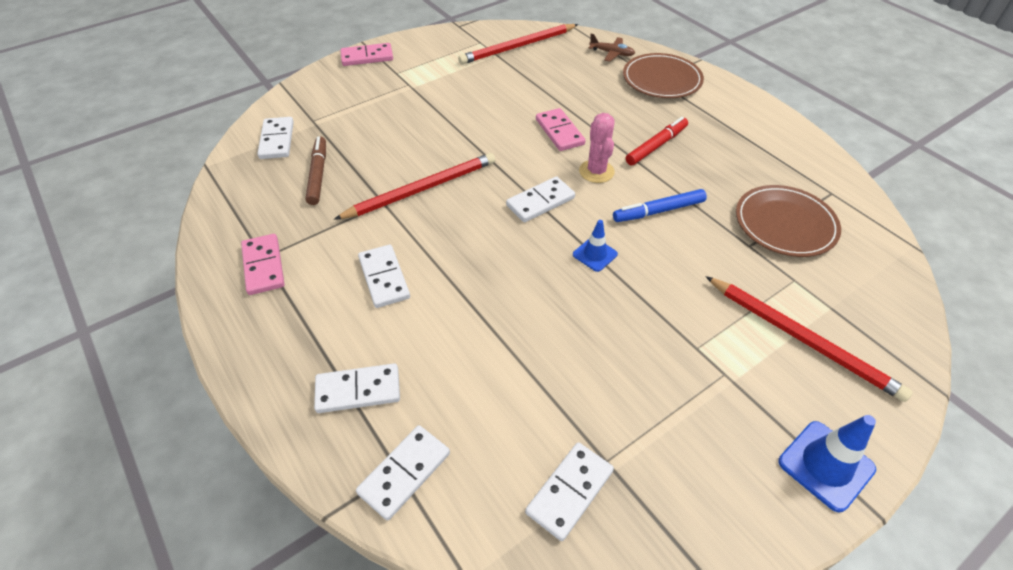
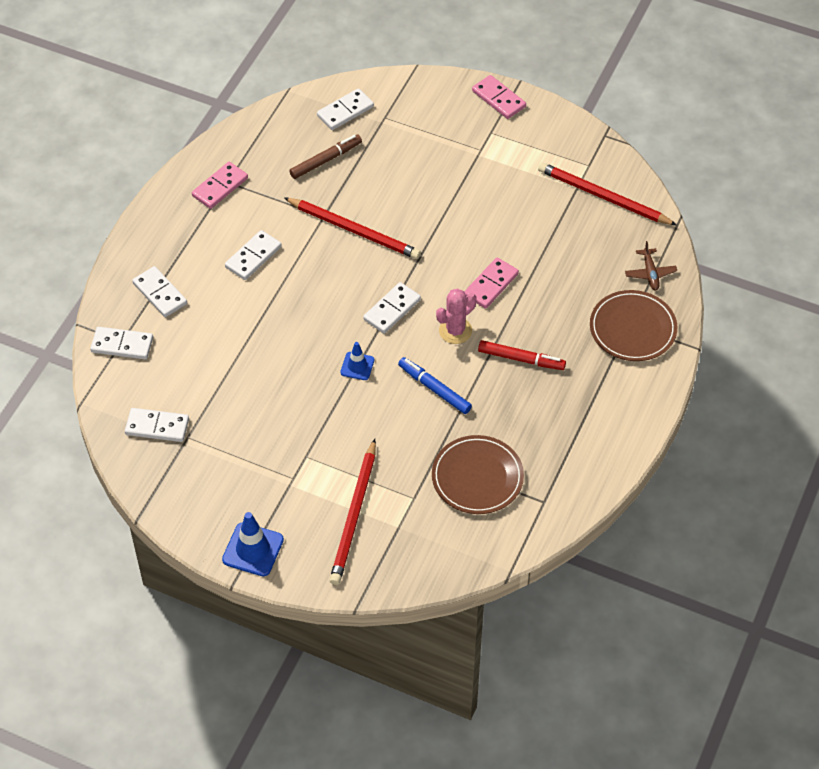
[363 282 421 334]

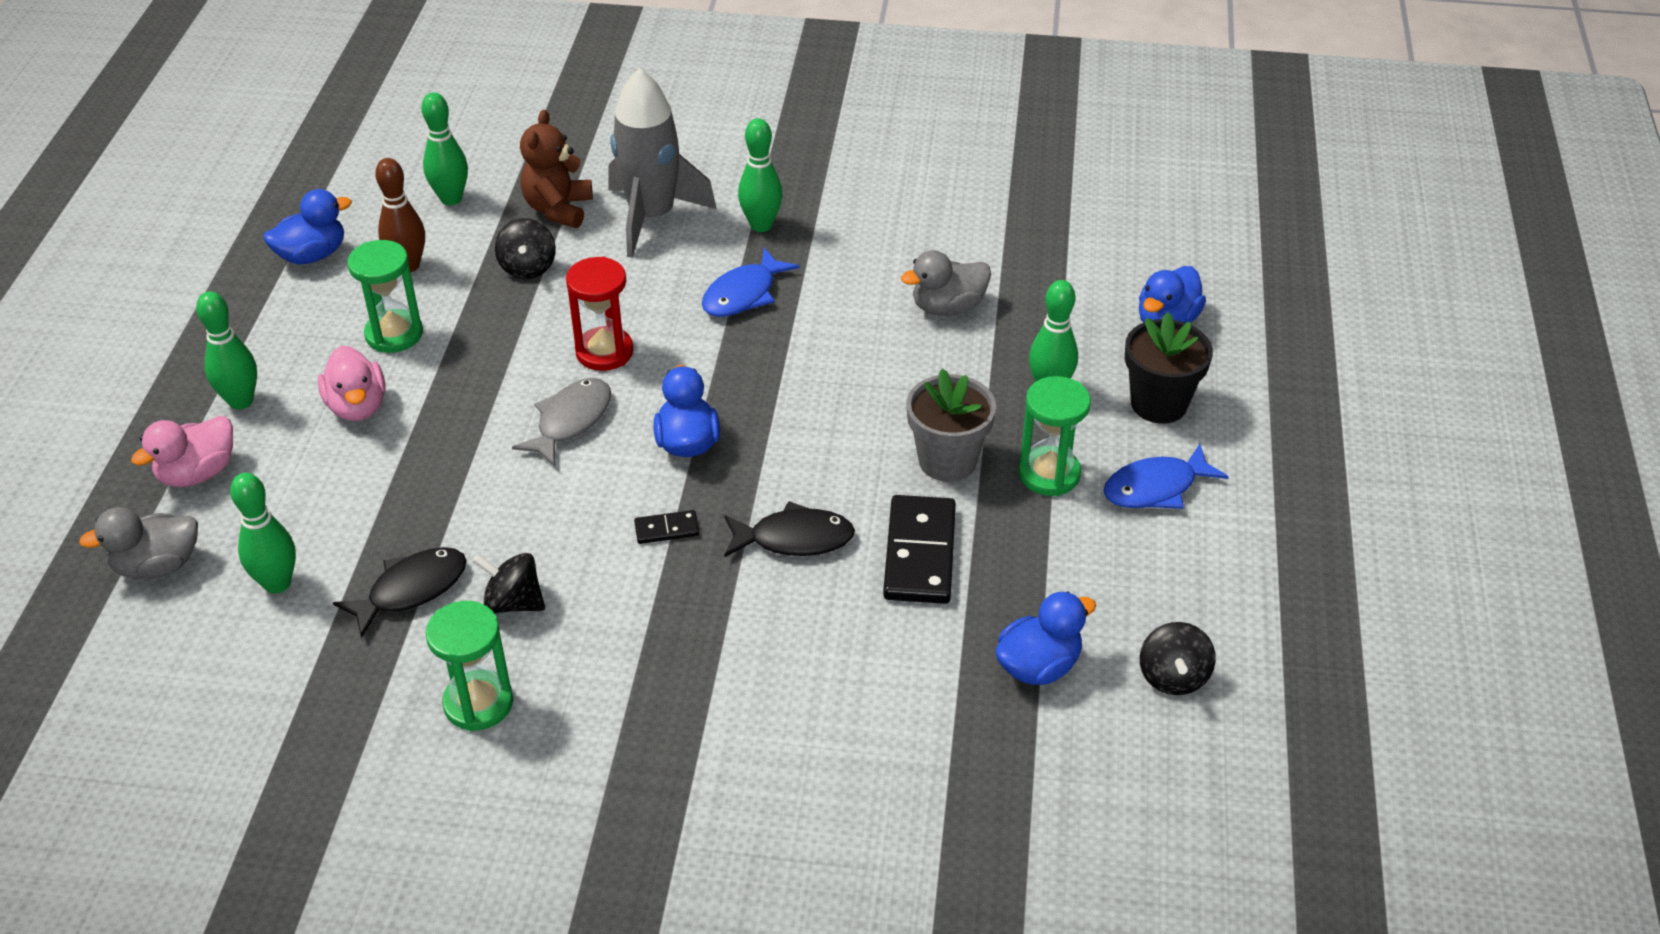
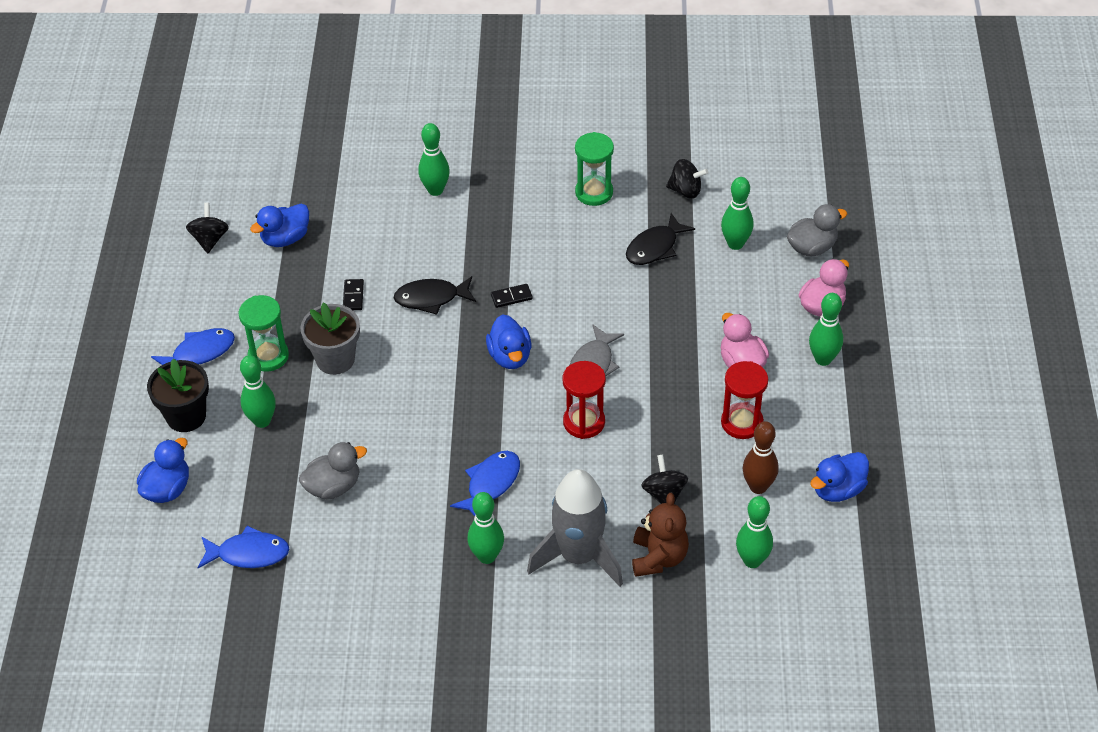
[198 526 289 568]
[418 123 450 196]
[666 159 708 199]
[721 361 768 439]
[343 279 364 310]

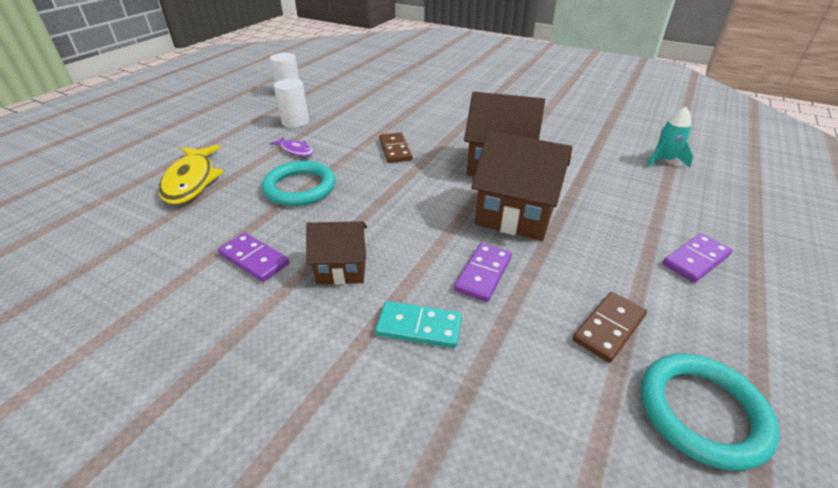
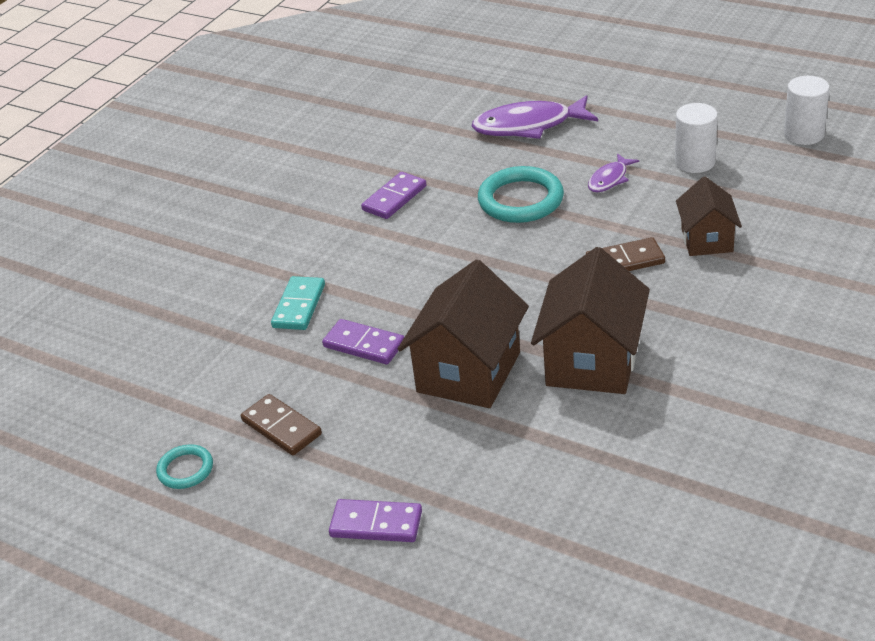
[647 107 693 168] (first image)
[676 177 742 256]
[471 95 598 139]
[329 499 422 542]
[156 444 213 489]

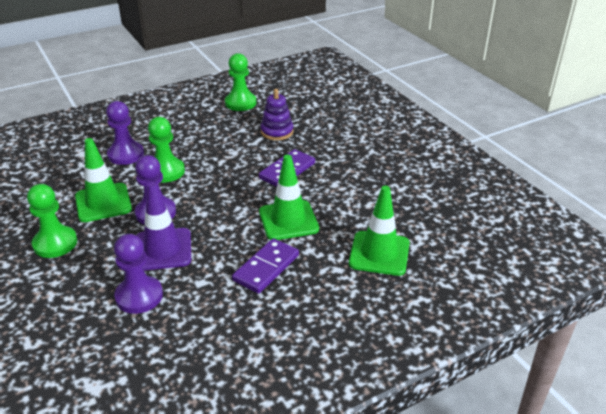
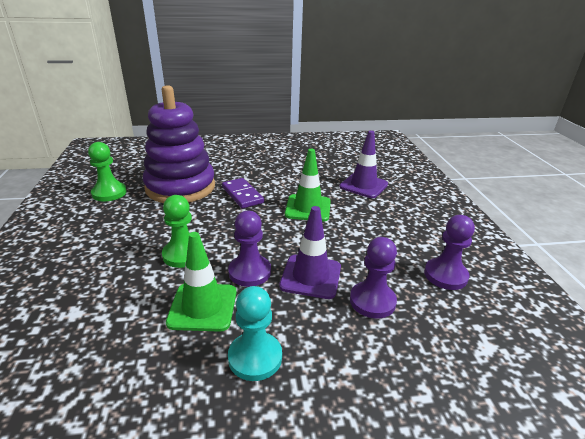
[232 238 299 294] (first image)
[424 215 475 290]
[228 286 282 381]
[339 131 388 198]
[143 85 215 203]

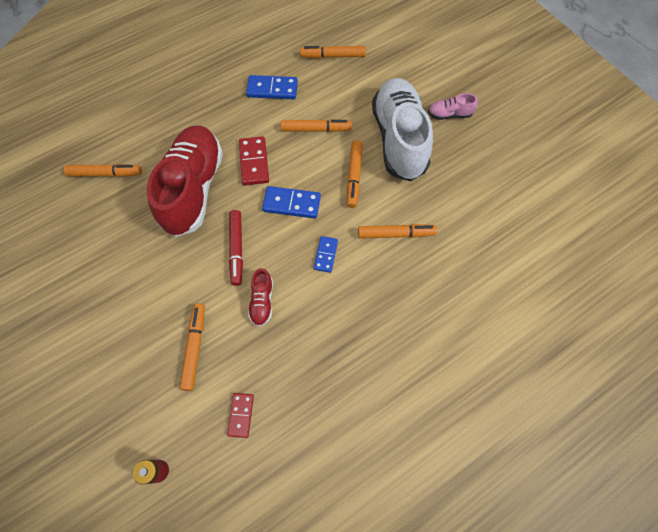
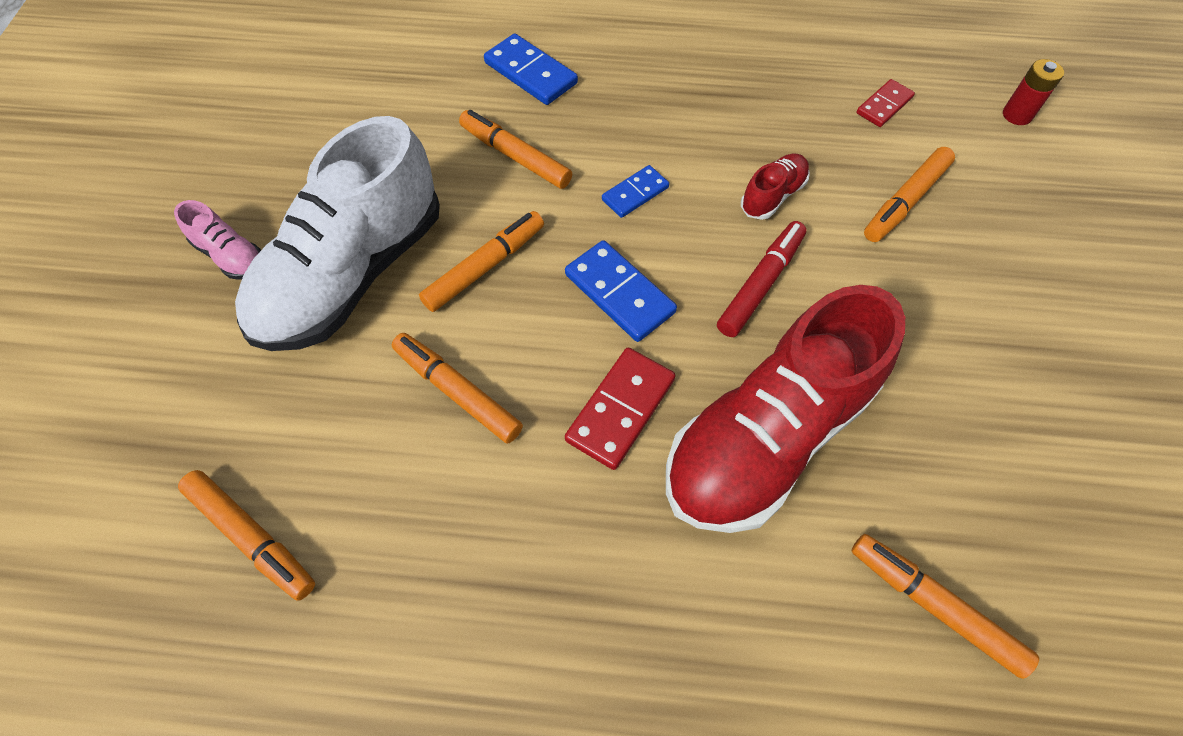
[484 34 578 105]

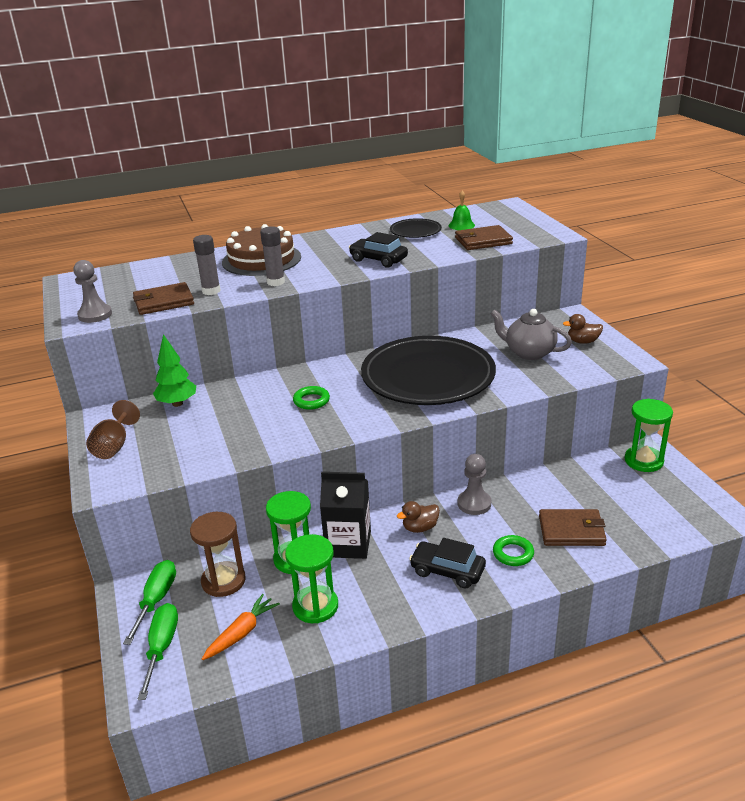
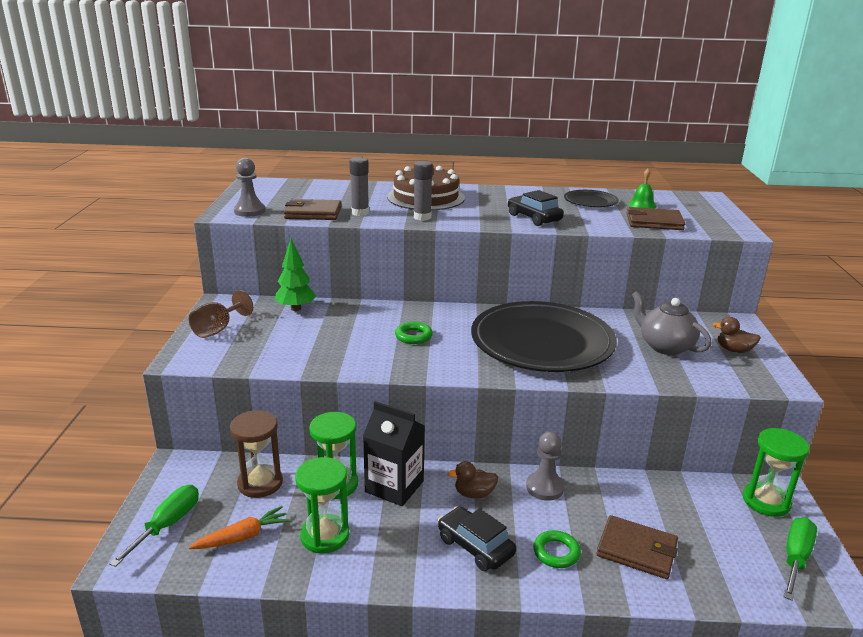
[783 517 817 600]

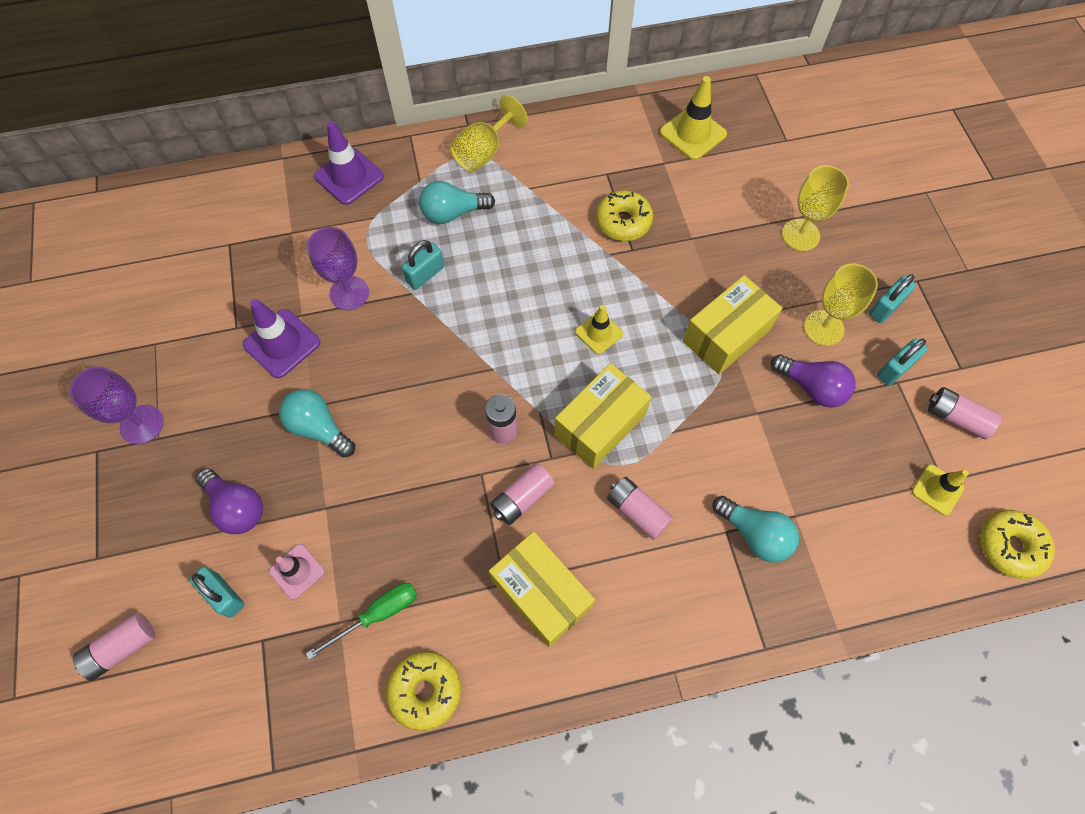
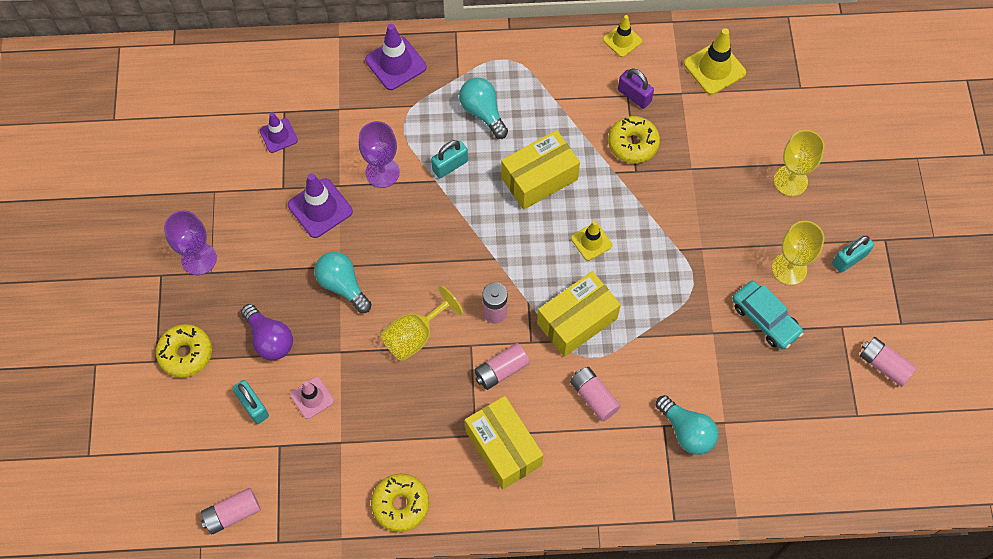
[306 583 417 660] (first image)
[877 338 928 385] (first image)
[260 112 298 153]
[618 68 654 109]
[201 488 261 535]
[380 286 463 362]
[501 130 580 210]
[603 15 642 57]
[156 324 212 378]
[732 281 803 350]
[459 78 508 139]

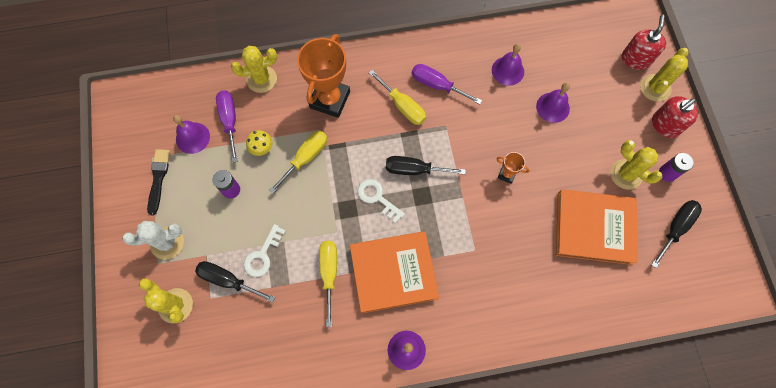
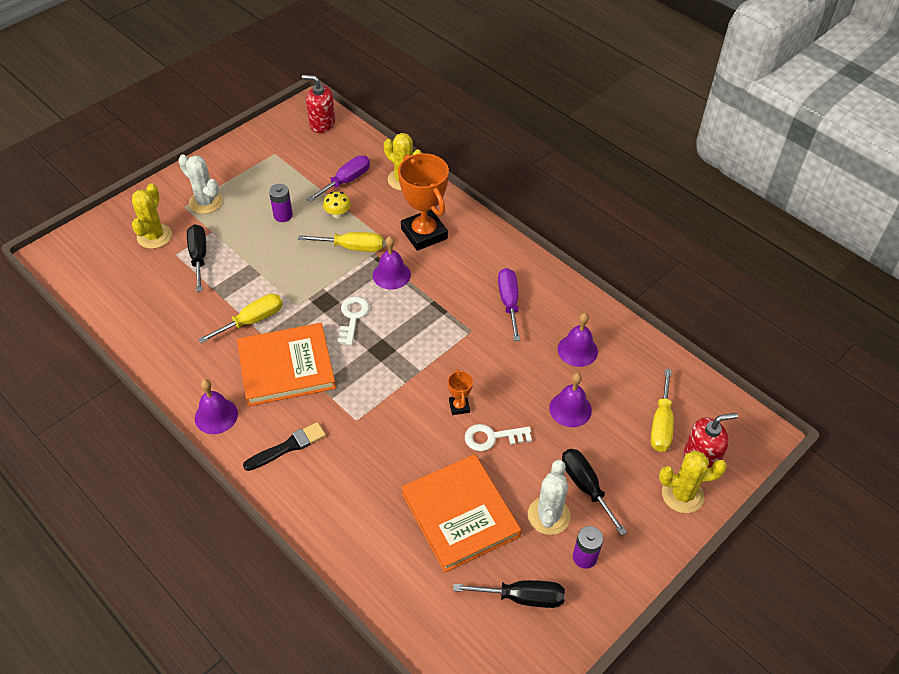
[243 422 326 471]
[373 236 411 290]
[465 424 532 451]
[650 369 674 452]
[562 449 627 536]
[302 75 335 133]
[528 460 570 535]
[398 153 449 251]
[237 323 336 406]

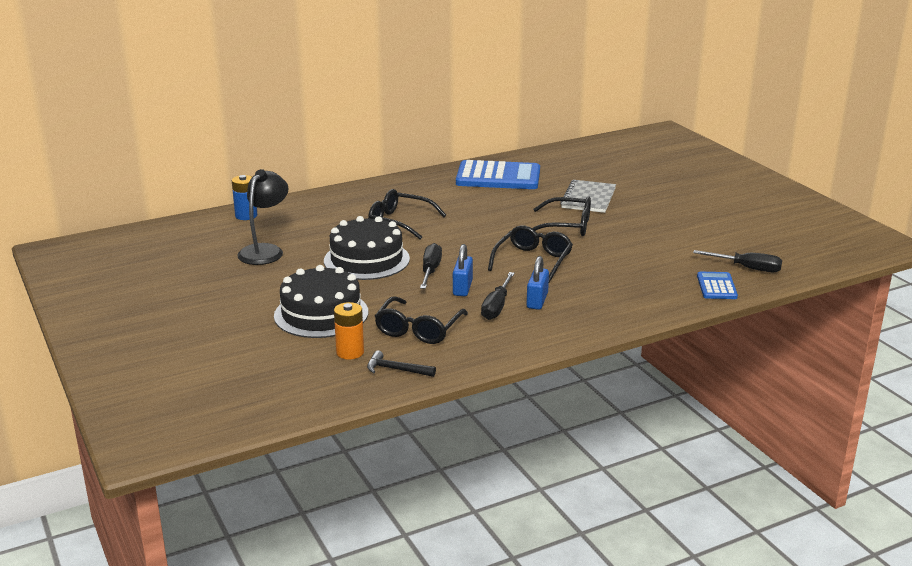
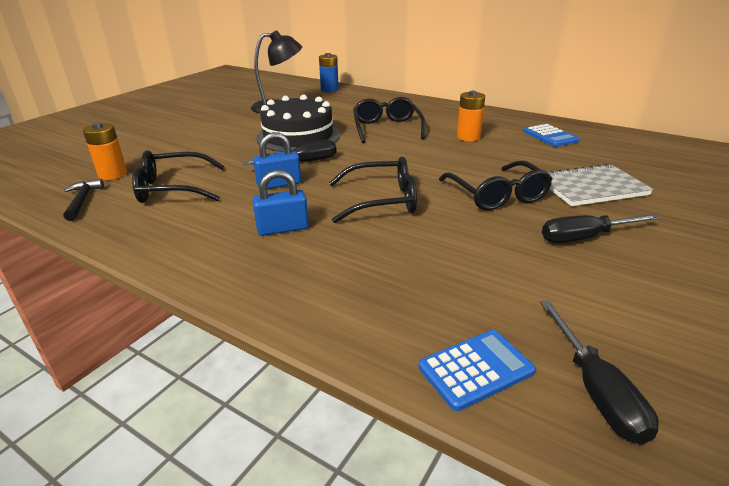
[274 265 368 338] (first image)
[457 91 485 142]
[542 214 660 243]
[524 124 579 147]

